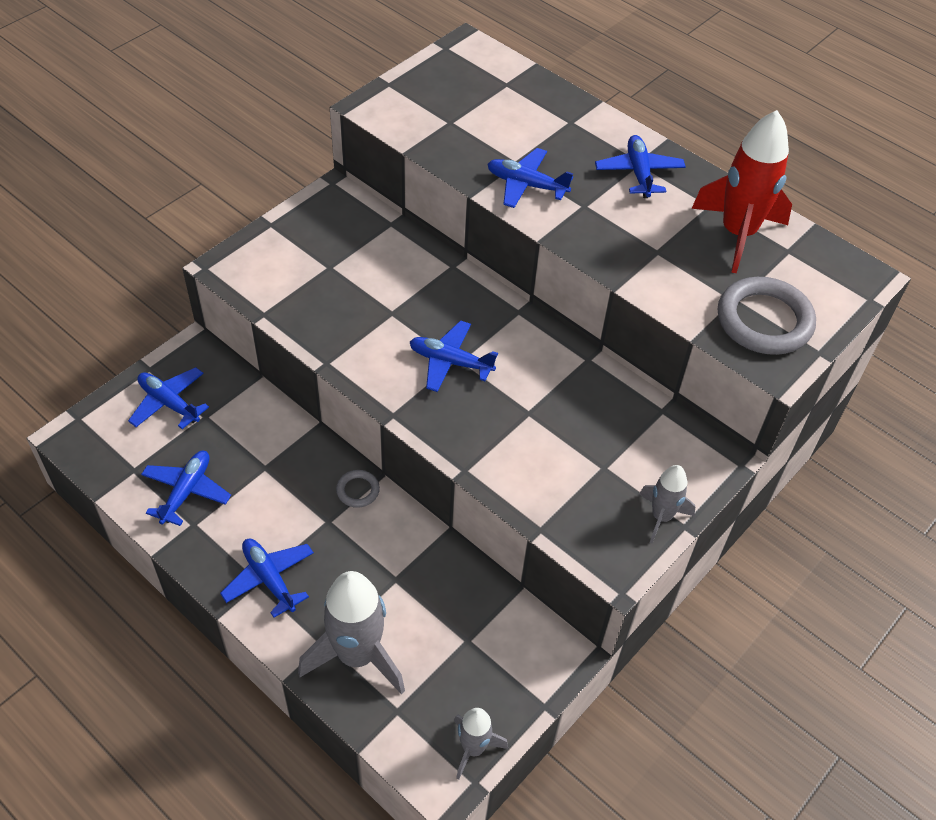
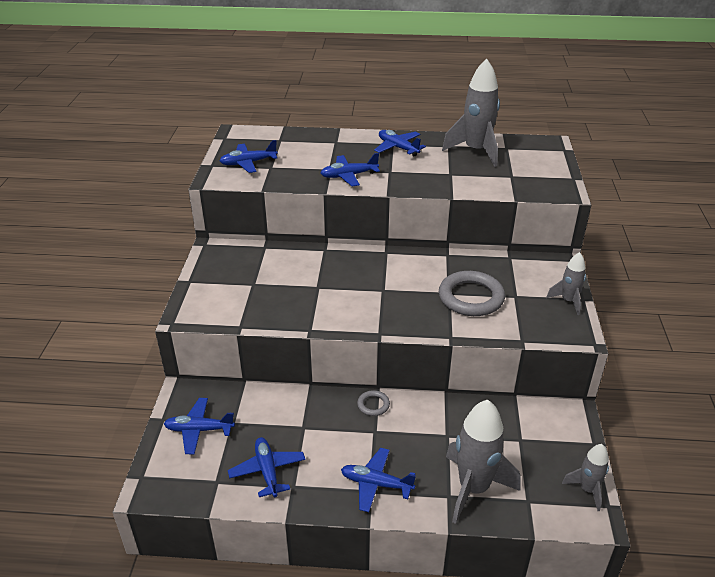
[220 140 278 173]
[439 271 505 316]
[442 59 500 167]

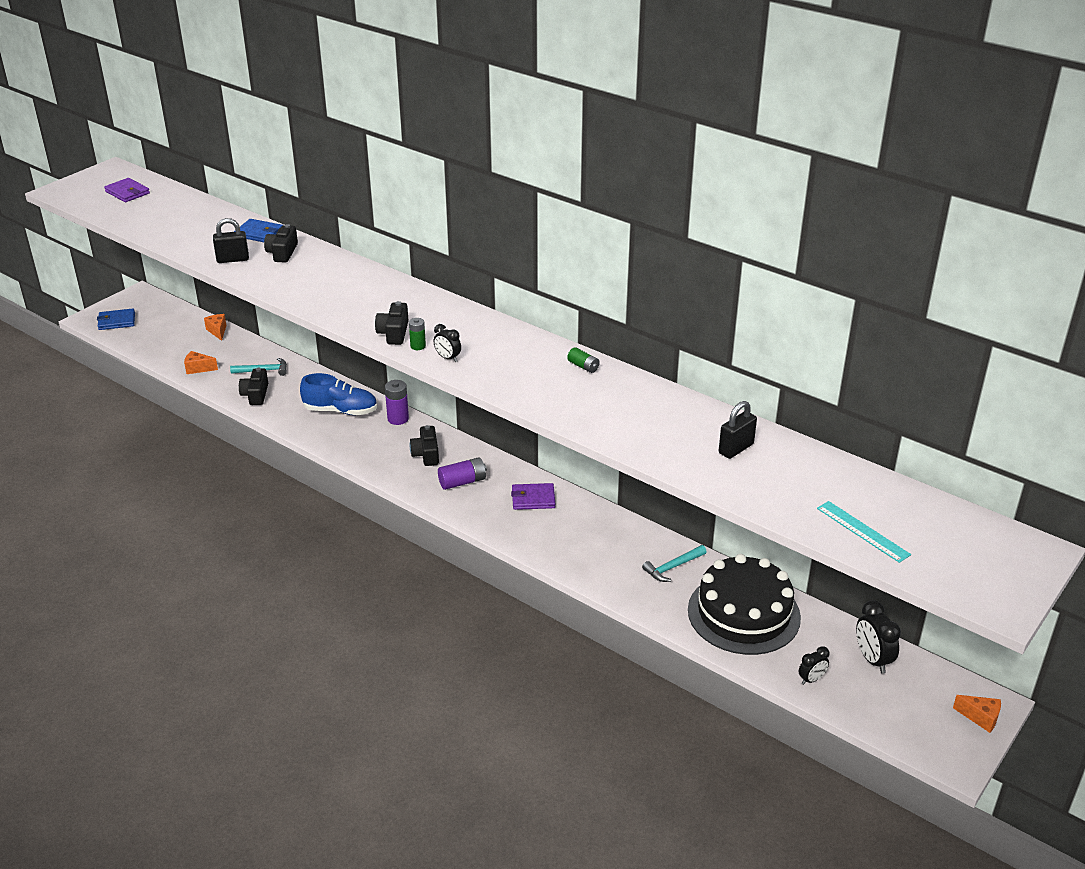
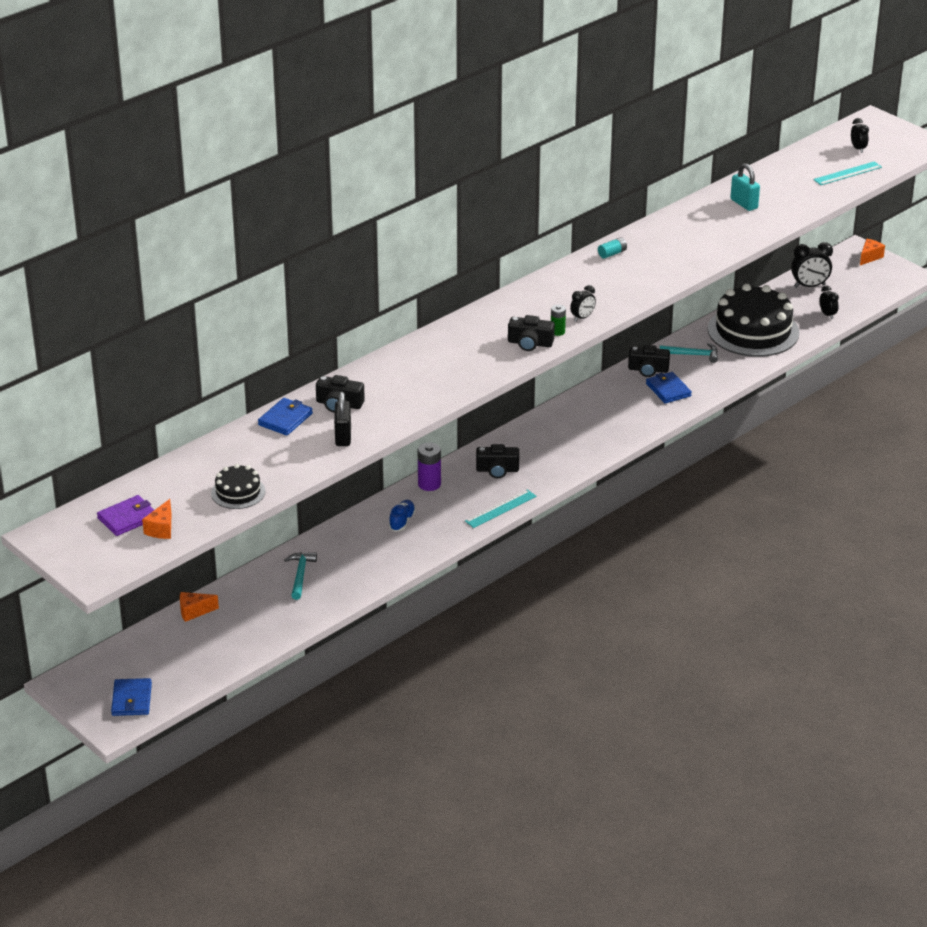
[438 457 487 490] (first image)
[511 483 555 510] (first image)
[211 464 265 509]
[465 489 536 528]
[646 372 692 403]
[851 118 869 153]
[142 499 172 539]
[628 345 670 377]
[598 237 627 259]
[730 163 760 211]
[660 343 718 363]
[389 500 416 532]

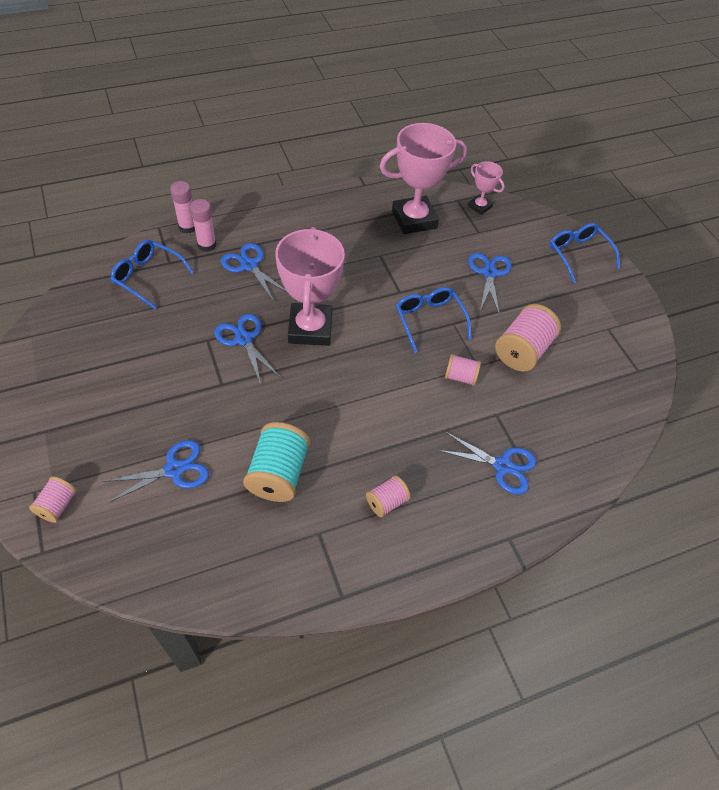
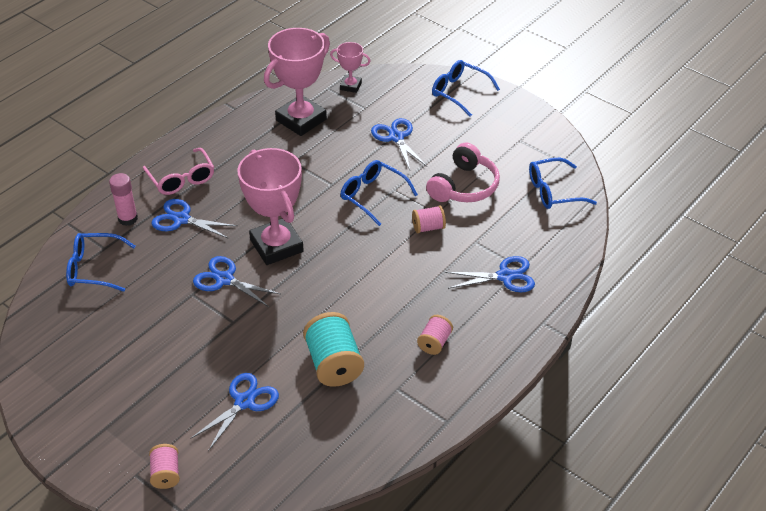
[170 181 195 234] (first image)
[143 148 214 195]
[529 158 597 209]
[426 143 500 202]

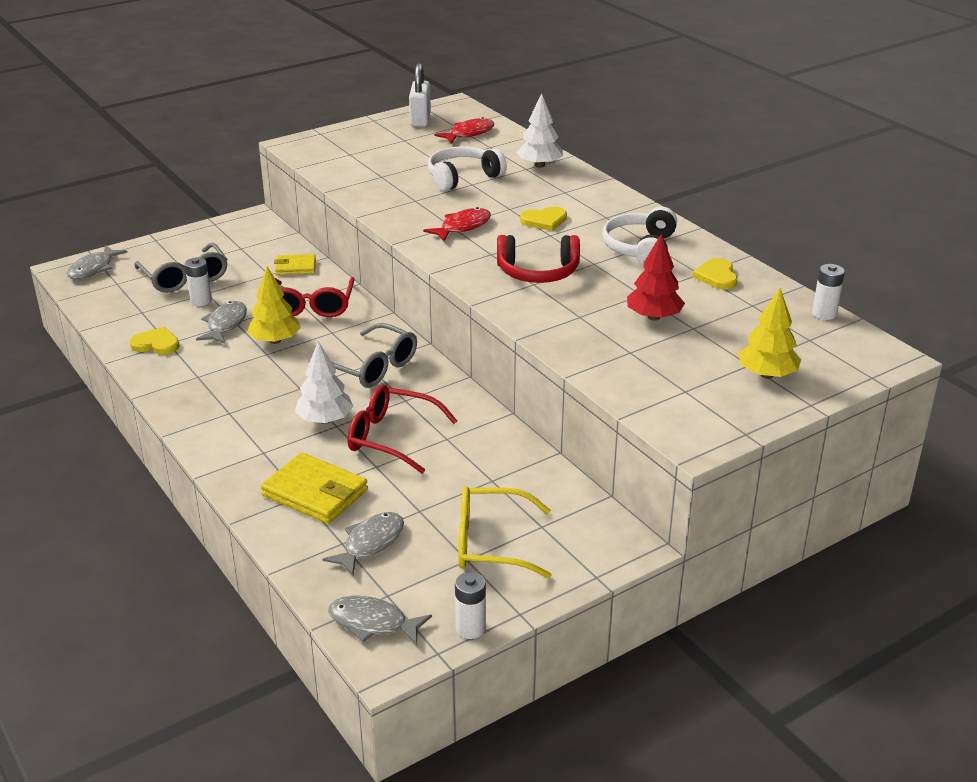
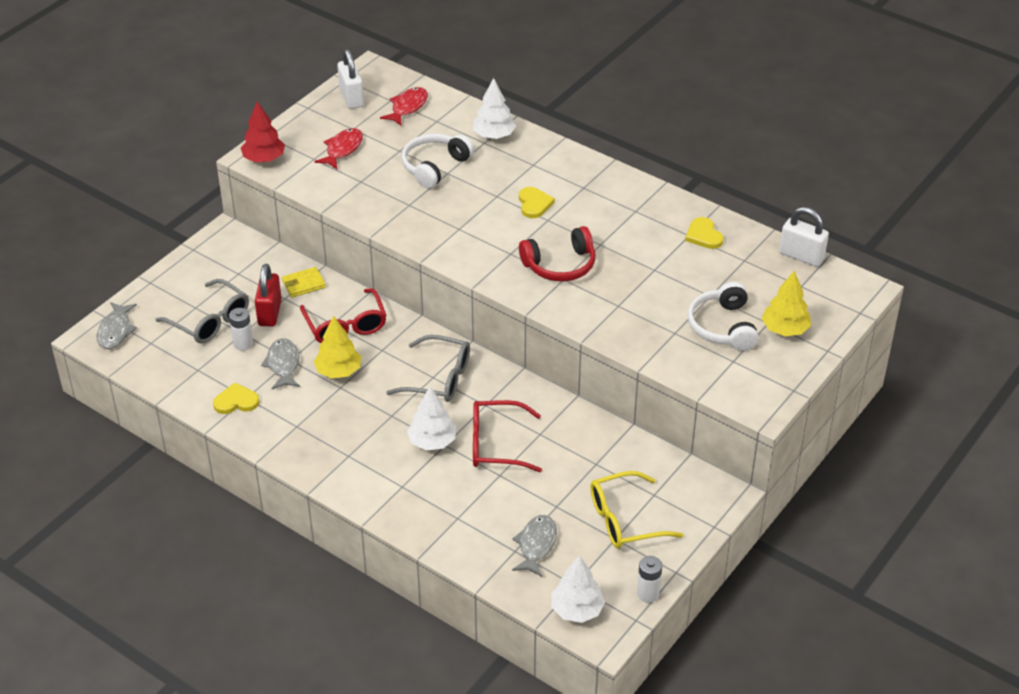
[261 452 368 524] (first image)
[255 264 282 327]
[314 128 363 169]
[688 282 759 351]
[241 102 285 162]
[551 555 605 623]
[779 207 829 267]
[519 187 555 218]

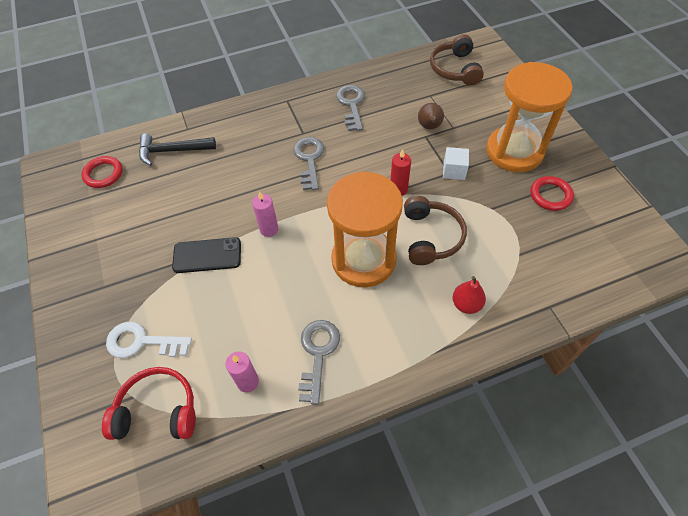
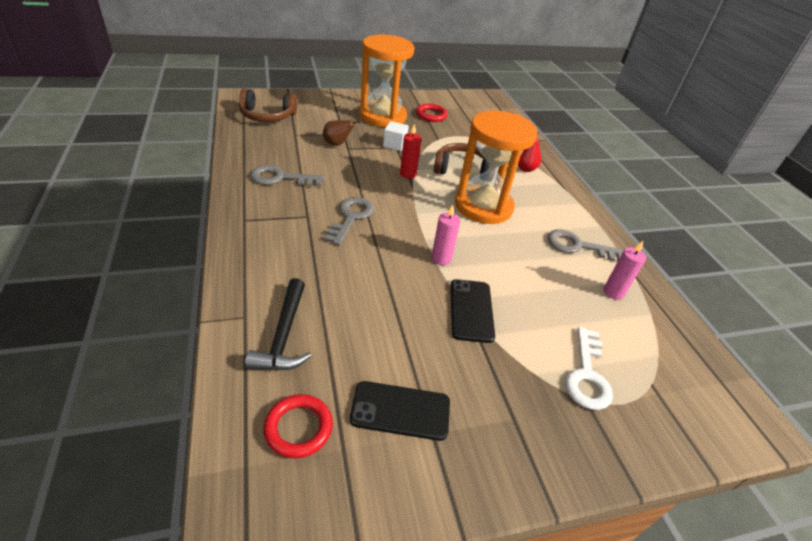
[102 367 196 440] (first image)
[350 381 450 441]
[324 197 374 245]

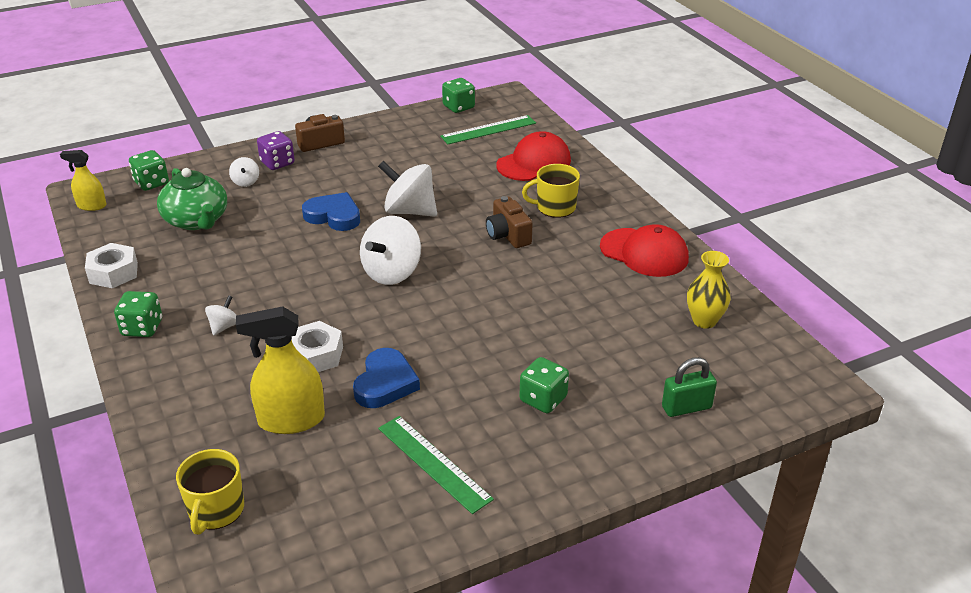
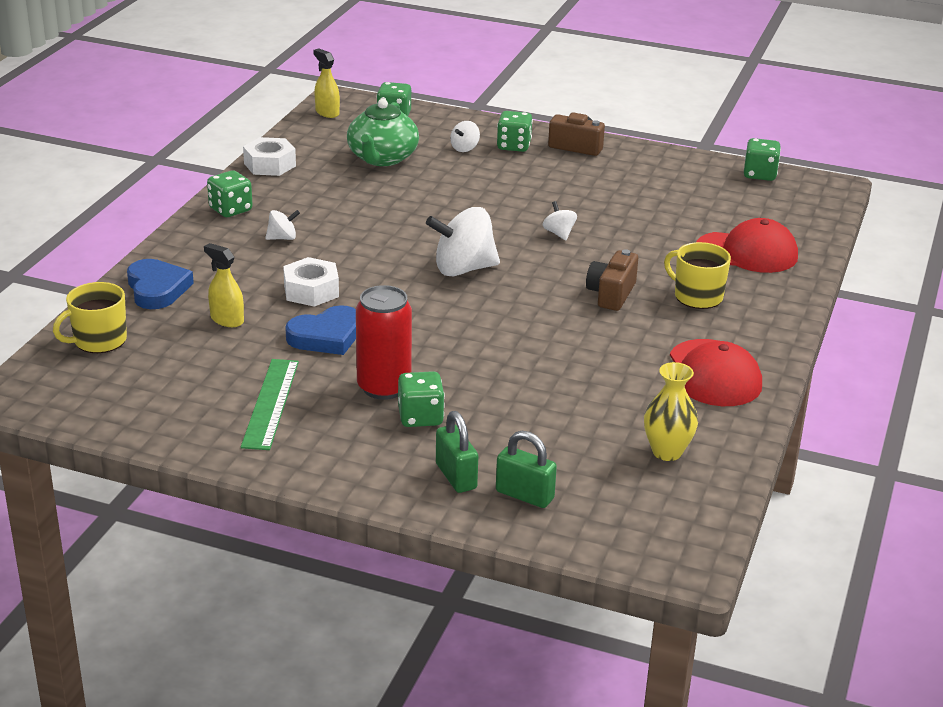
[440 115 536 144] (first image)
[356 285 412 400]
[436 411 478 493]
[127 259 194 309]
[497 111 533 152]
[204 243 244 327]
[543 201 577 240]

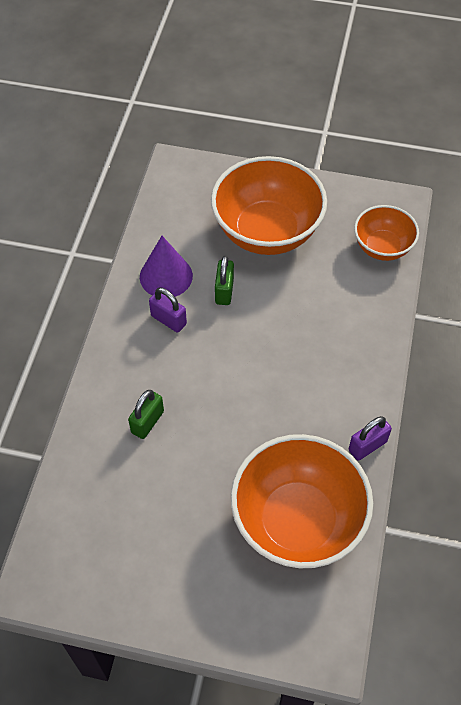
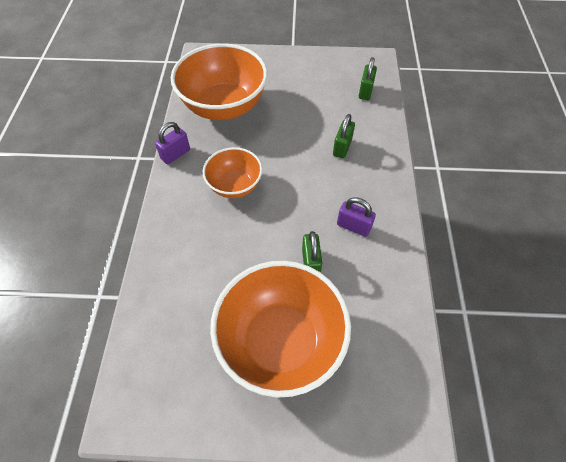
[140 236 193 297] (first image)
[359 57 377 100]
[203 147 263 198]

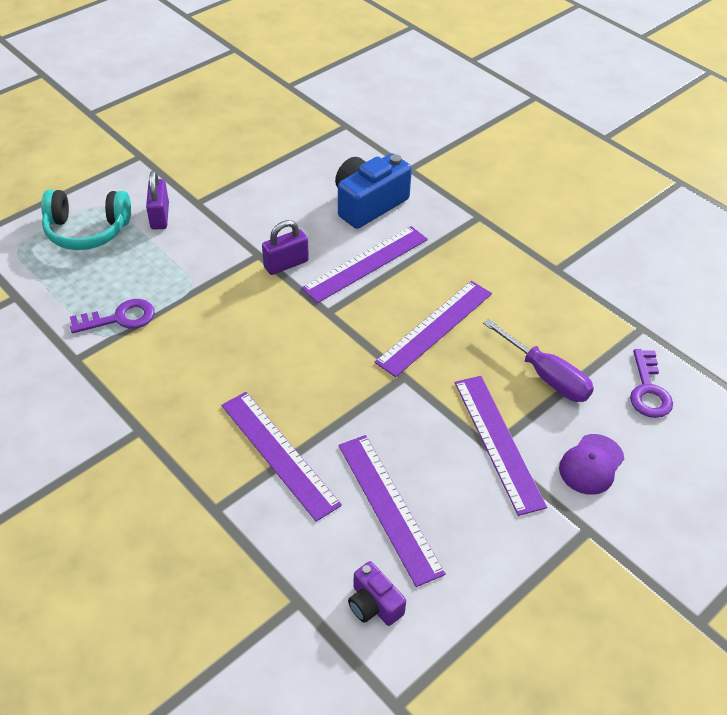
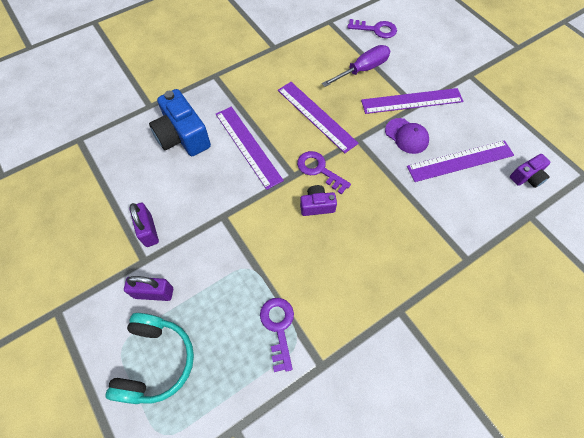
[221 392 342 522] (first image)
[297 151 351 195]
[300 185 337 216]
[129 203 159 247]
[385 118 429 154]

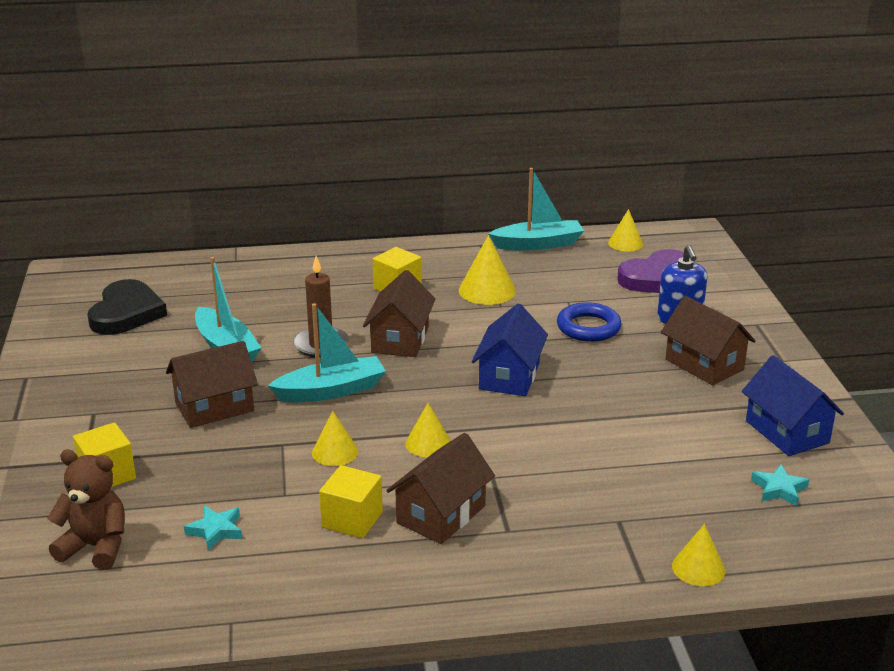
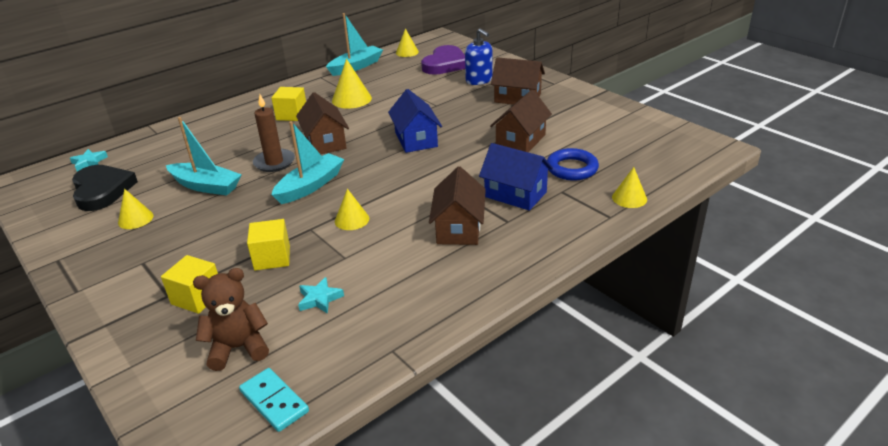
[239 368 309 432]
[490 90 552 152]
[247 219 290 270]
[118 189 154 229]
[547 148 599 180]
[479 143 553 211]
[70 149 108 172]

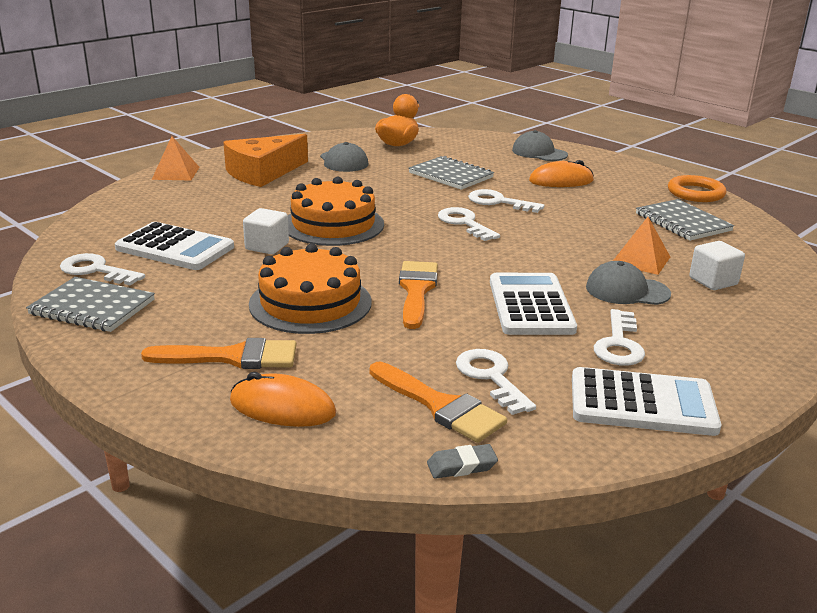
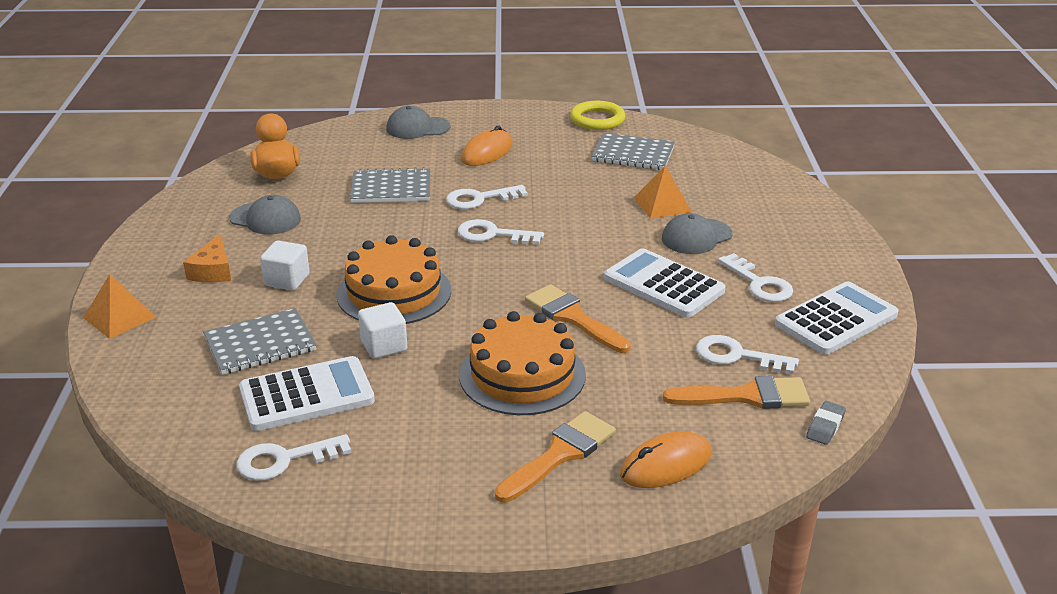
[203 308 317 375]
[260 240 310 291]
[570 101 626 130]
[183 234 231 282]

